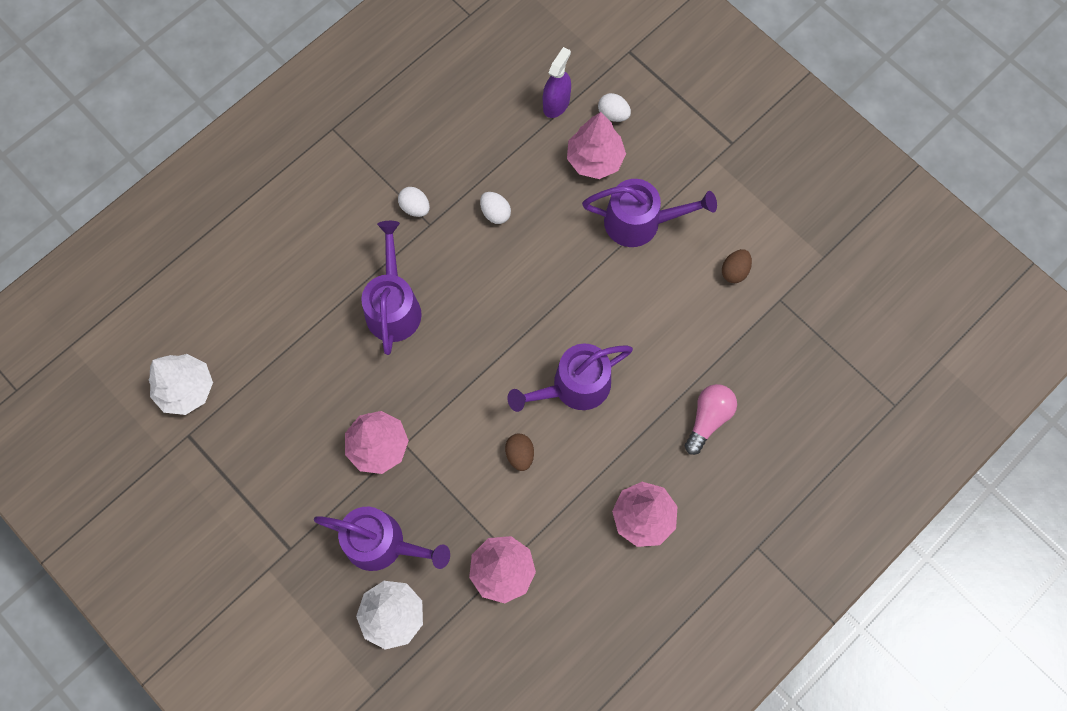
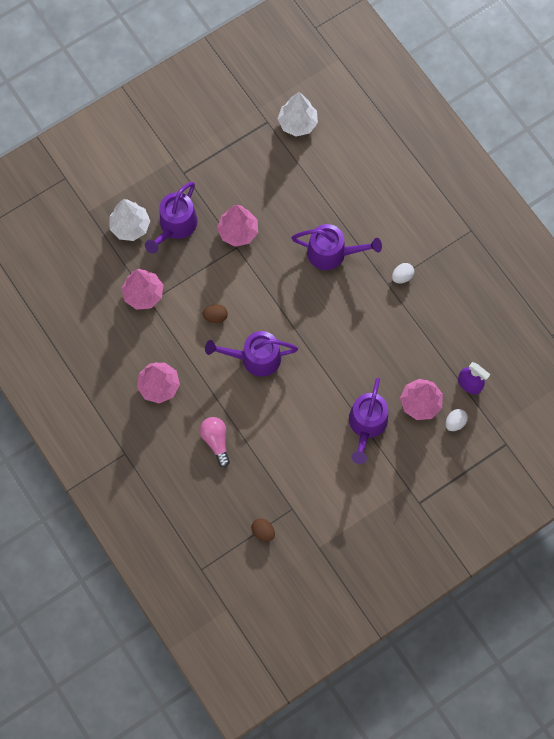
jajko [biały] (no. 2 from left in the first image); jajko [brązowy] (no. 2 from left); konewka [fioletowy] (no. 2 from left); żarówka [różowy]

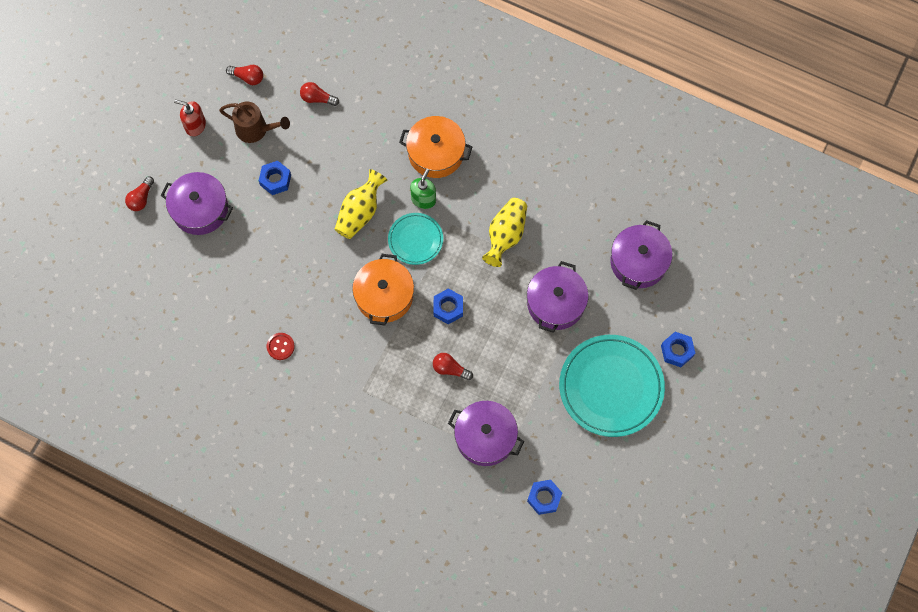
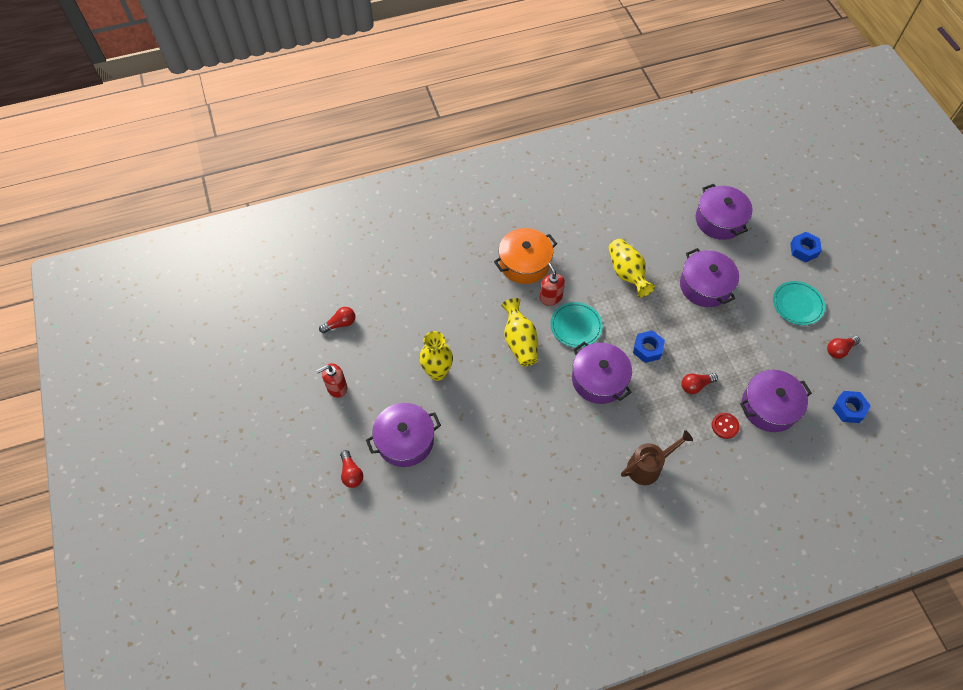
żarówka [czerwony] (no. 4 from left); konewka [brązowy]; wazon [żółty] (no. 1 from left); dozownik mydła [czerwony] (no. 2 from left); garnek [fioletowy] (no. 2 from left); guzik [czerwony]; talerz [turkusowy] (no. 2 from left)

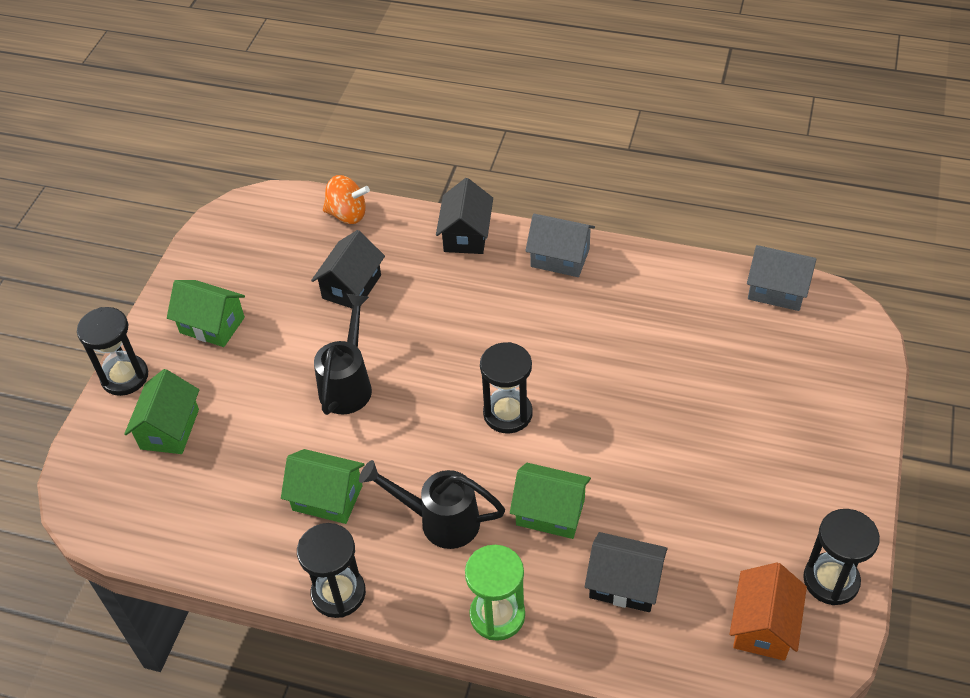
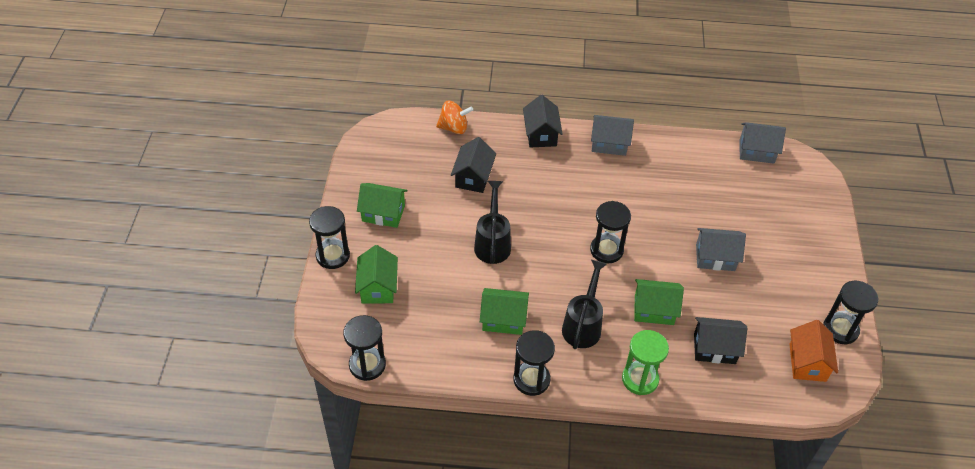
konewka [czarny] (no. 2 from left); domek [szary] (no. 2 from left); klepsydra [czarny] (no. 2 from left)

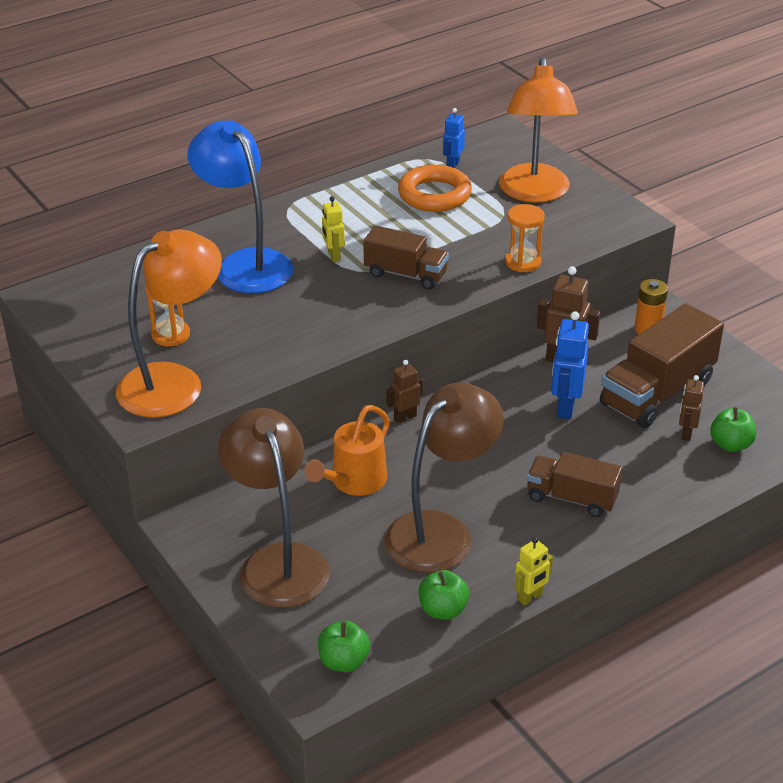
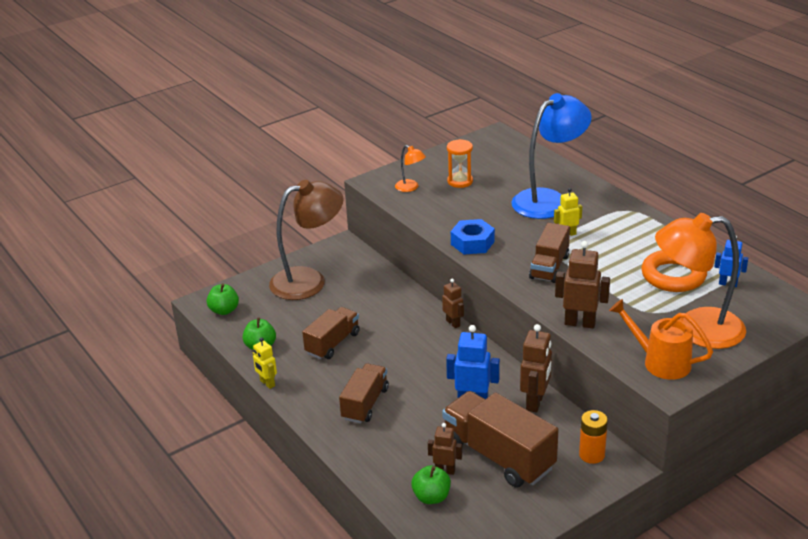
robot [brązowy] (no. 4 from left); lampka [pomarańczowy] (no. 1 from left); ciężarówka [brązowy] (no. 1 from left); konewka [pomarańczowy]; nakrętka [niebieski]

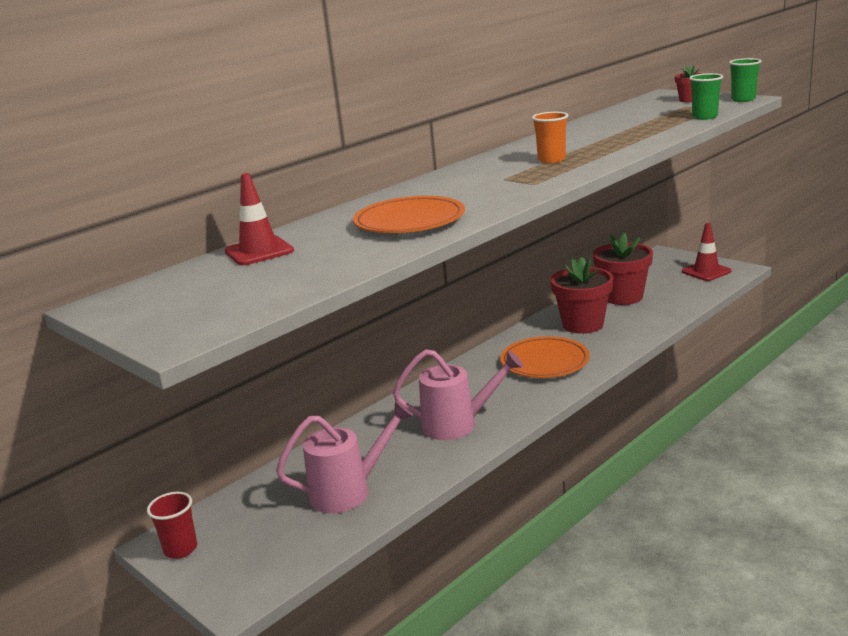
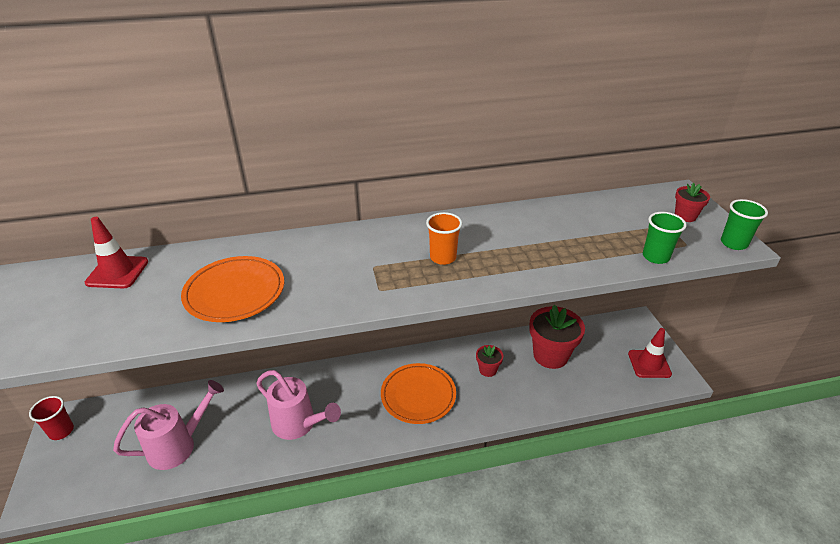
doniczka [czerwony] (no. 1 from left); konewka [różowy] (no. 1 from left)

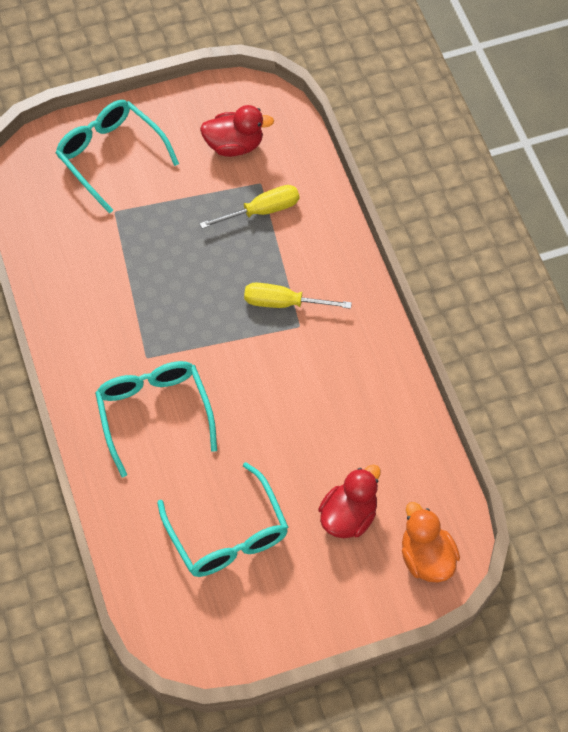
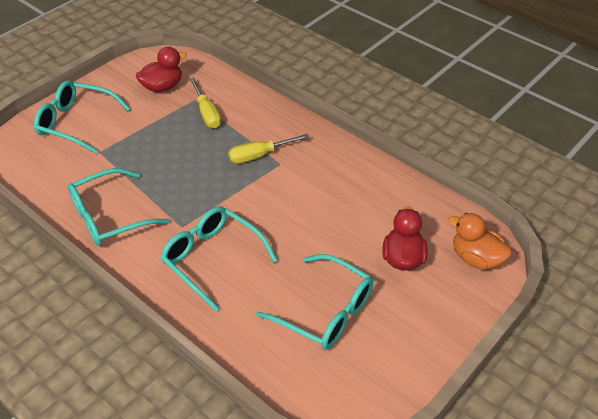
śrubokręt [żółty] (no. 1 from left); okulary [turkusowy] (no. 2 from left)

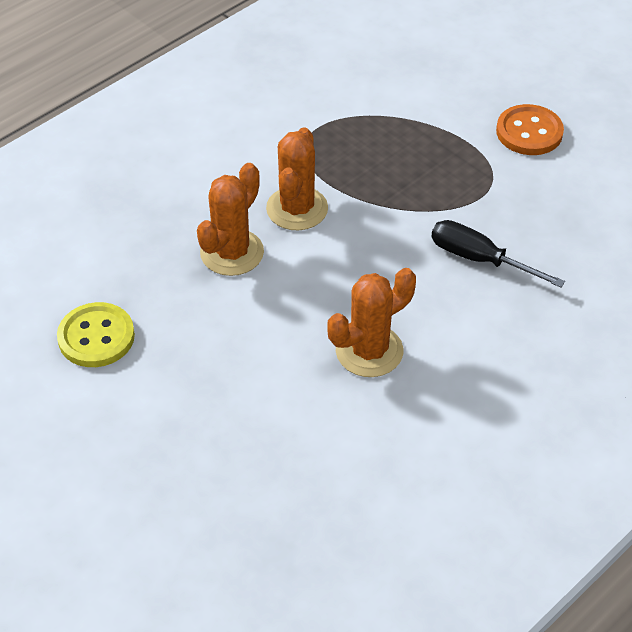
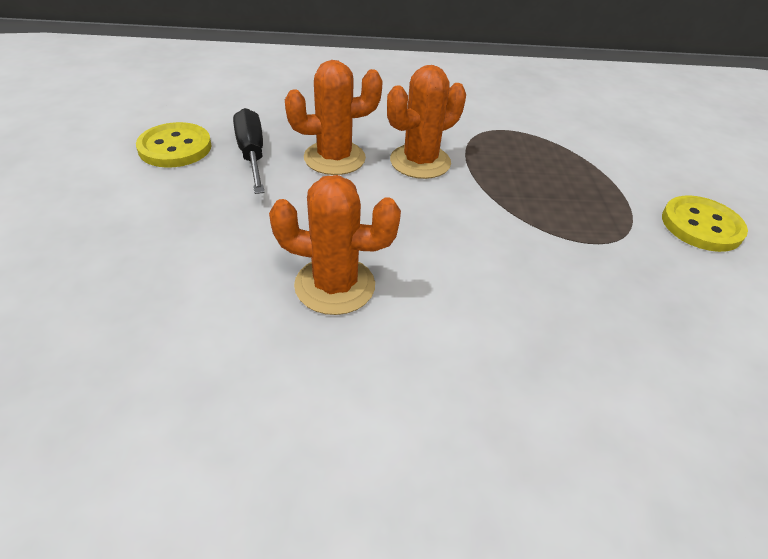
guzik [żółty] (no. 2 from left); śrubokręt [czarny]

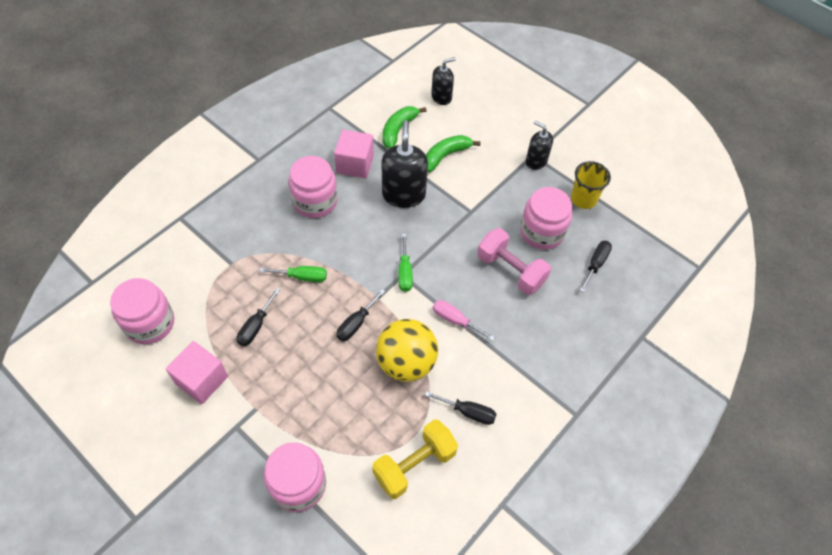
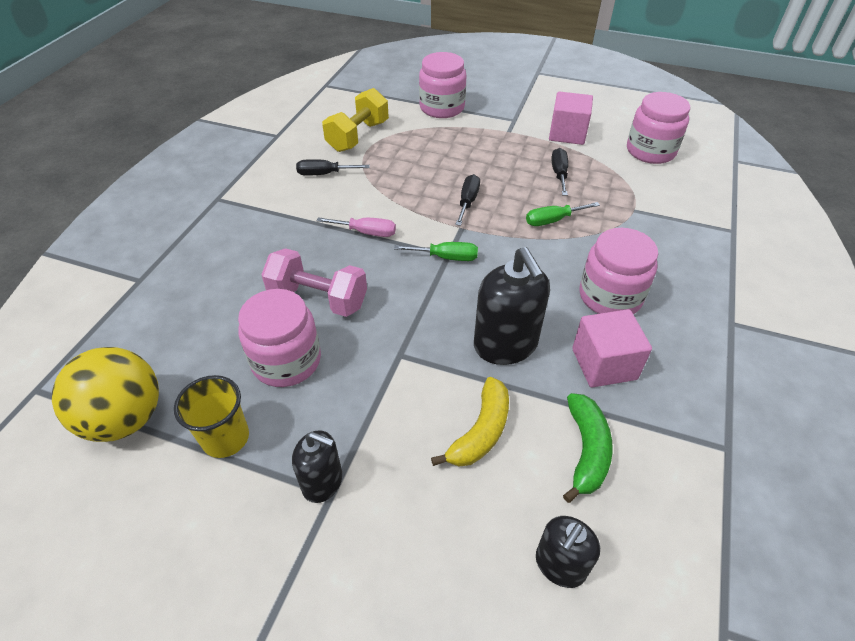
banan [żółty]; śrubokręt [zielony] (no. 1 from left); śrubokręt [czarny] (no. 4 from left in the first image); piłka [żółty]

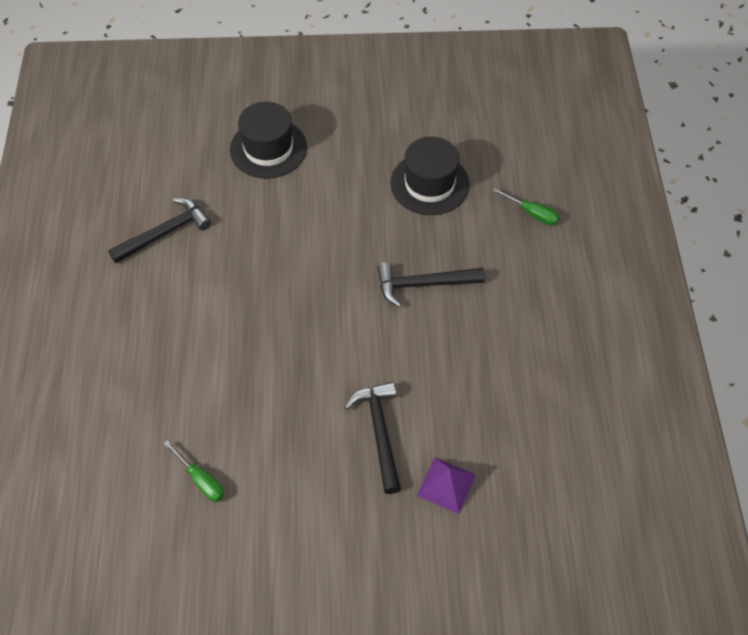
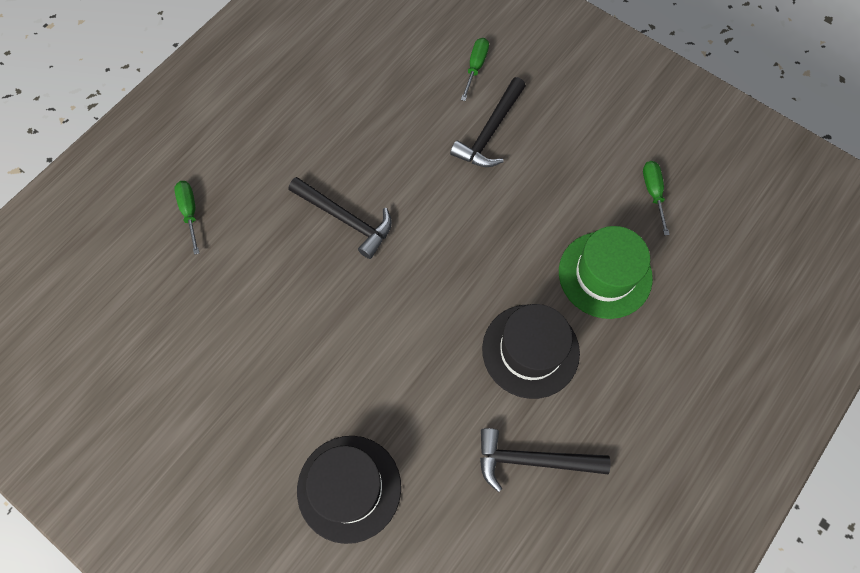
kapelusz [czarny] (no. 2 from left); śrubokręt [zielony] (no. 2 from left); kapelusz [zielony]

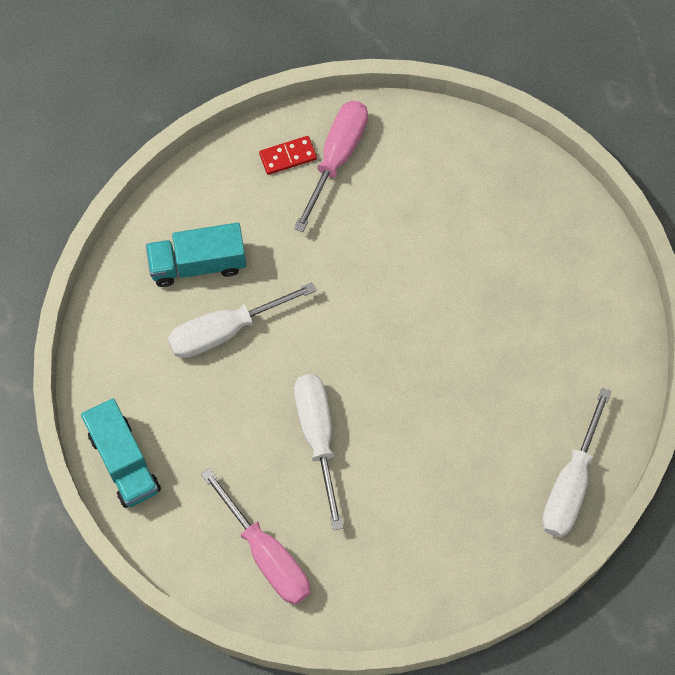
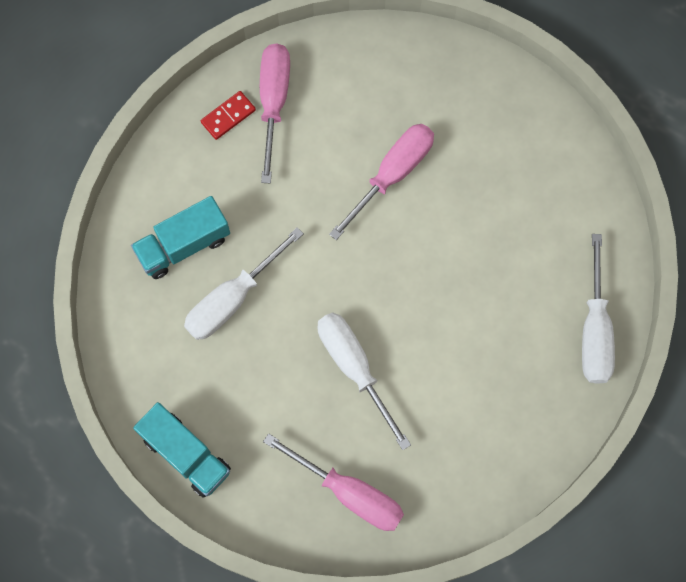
śrubokręt [różowy] (no. 3 from left)

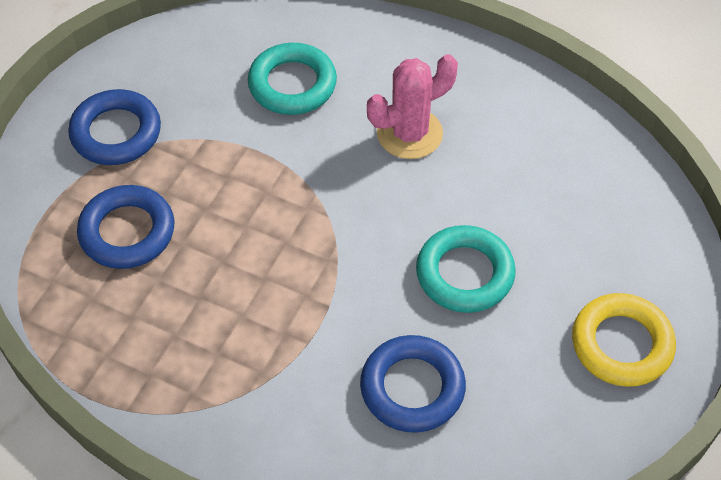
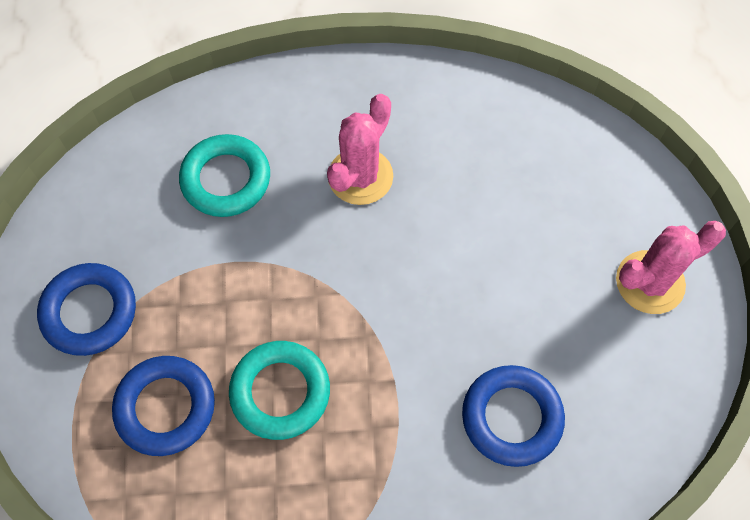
pierścień [turkusowy] (no. 2 from left); kaktus [różowy] (no. 2 from left)

